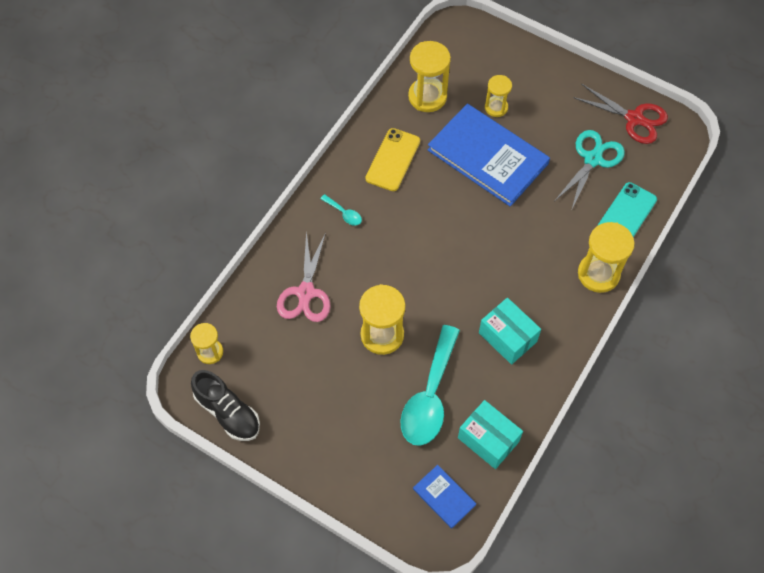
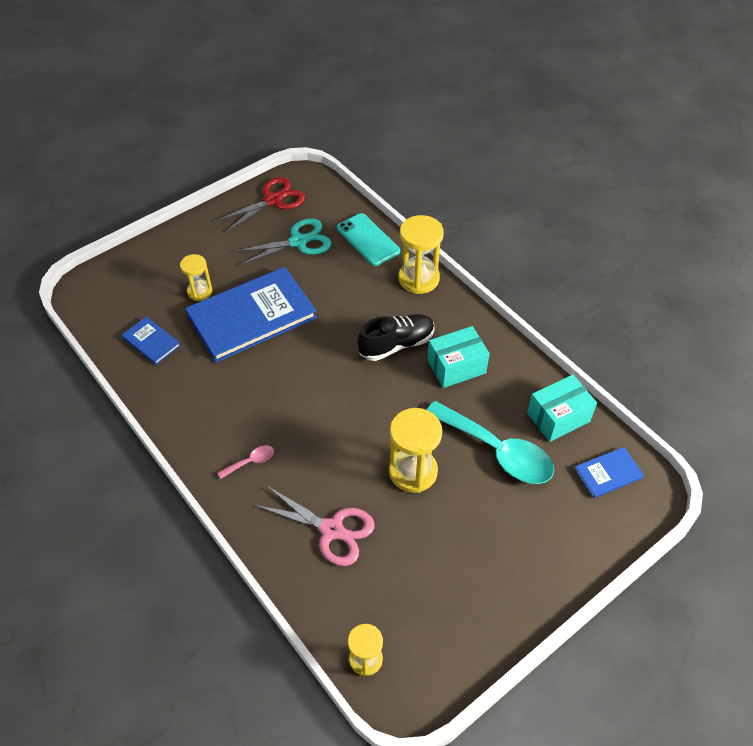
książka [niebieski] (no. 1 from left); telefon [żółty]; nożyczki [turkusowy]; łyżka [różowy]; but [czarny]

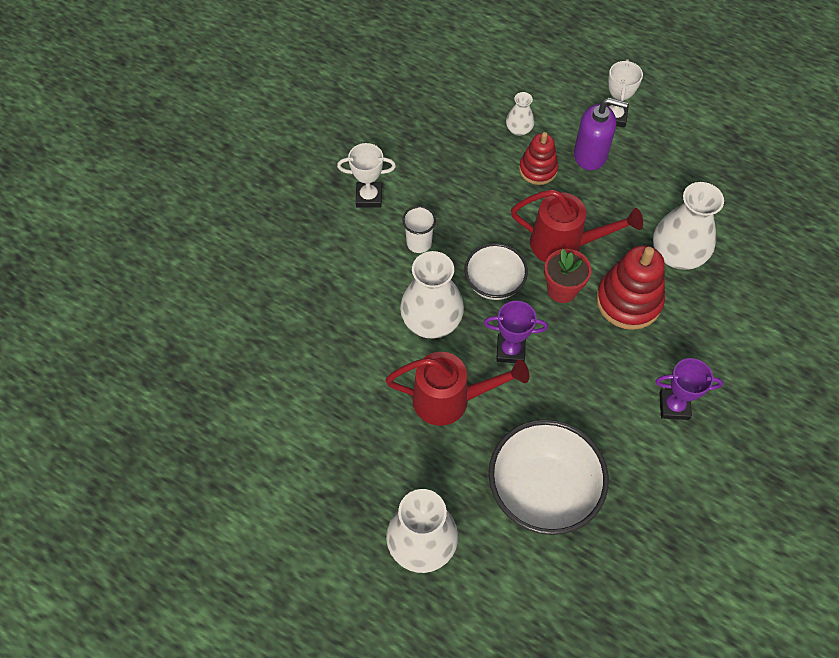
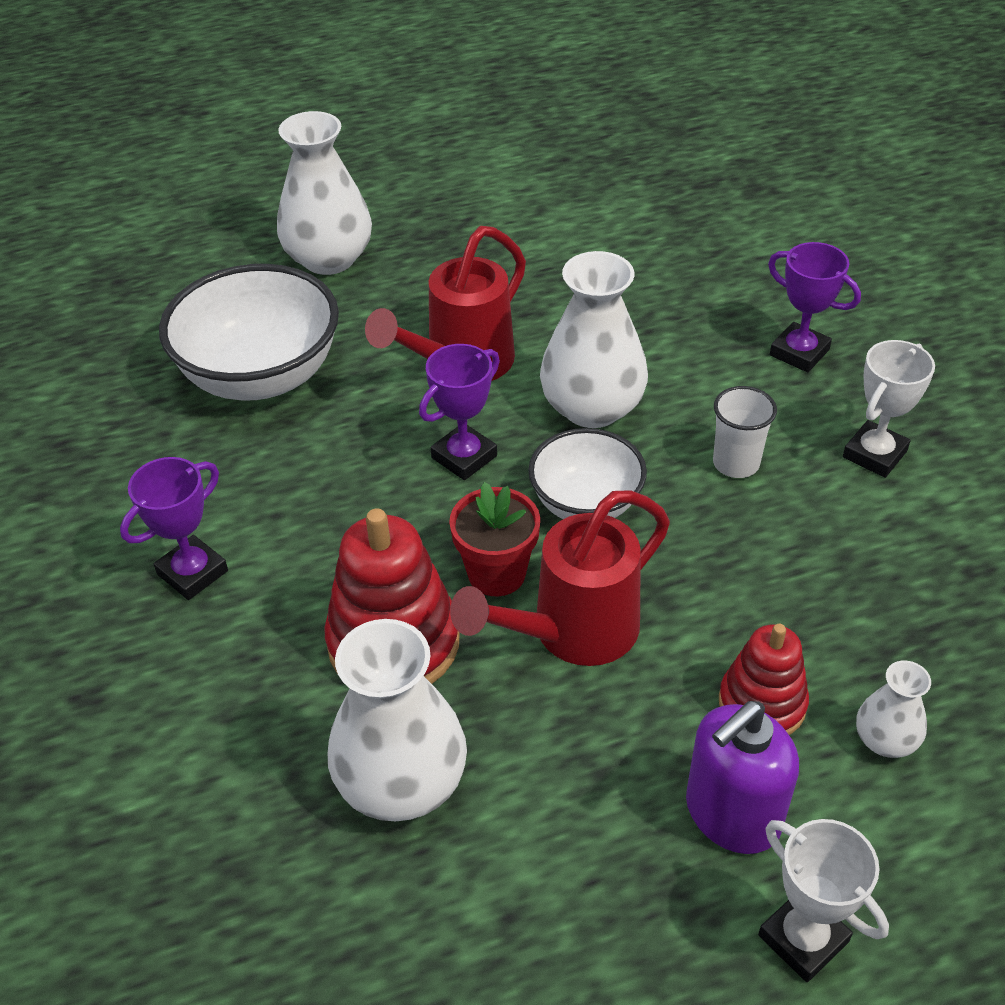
puchar [fioletowy] (no. 3 from left)

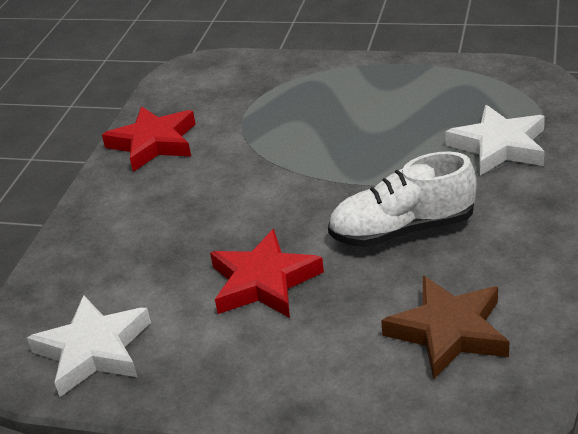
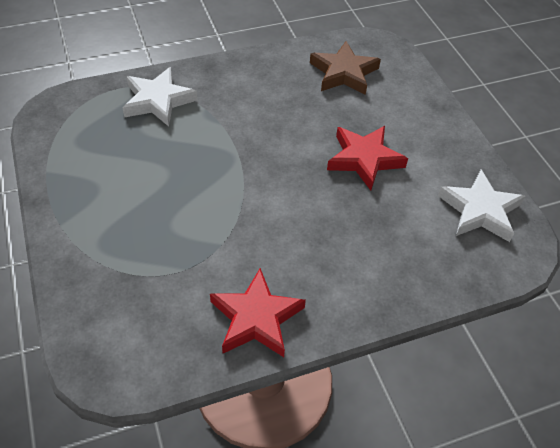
but [biały]

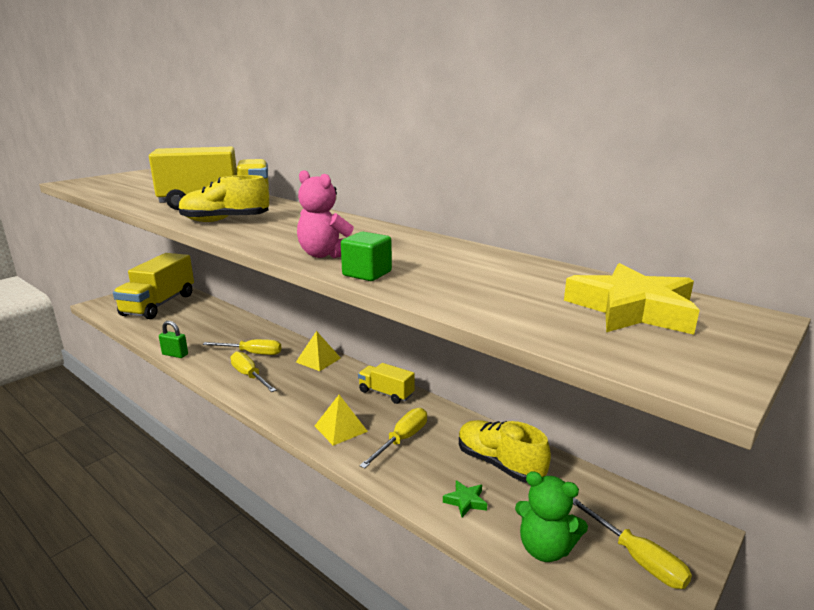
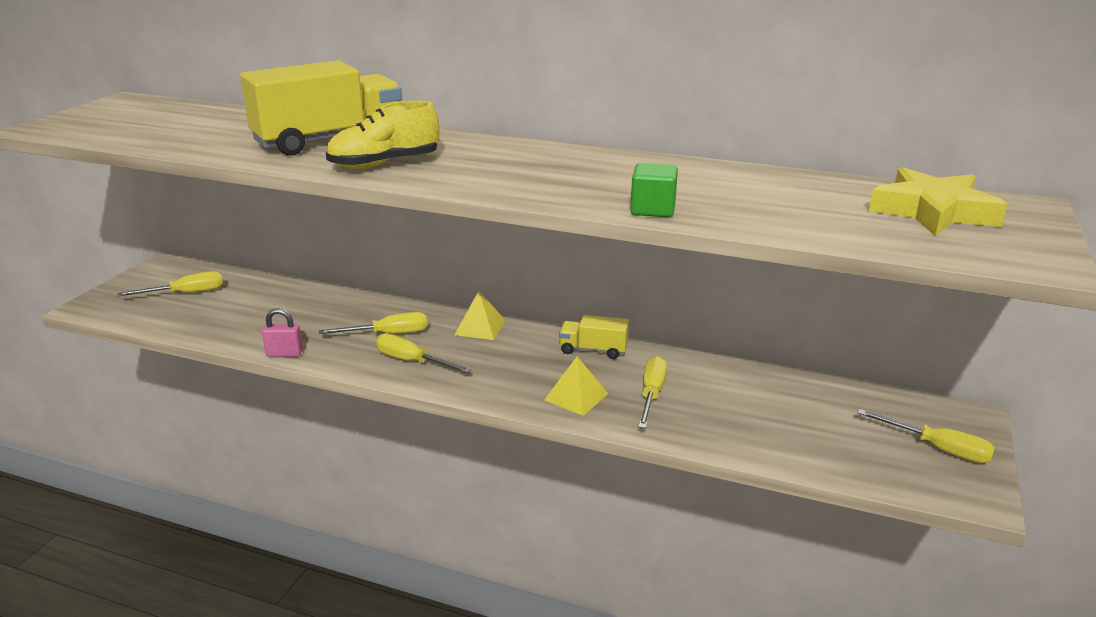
miś [różowy]; śrubokręt [żółty] (no. 1 from left); kłódka [różowy]; but [żółty] (no. 2 from left in the first image); miś [zielony]; gwiazda [zielony]

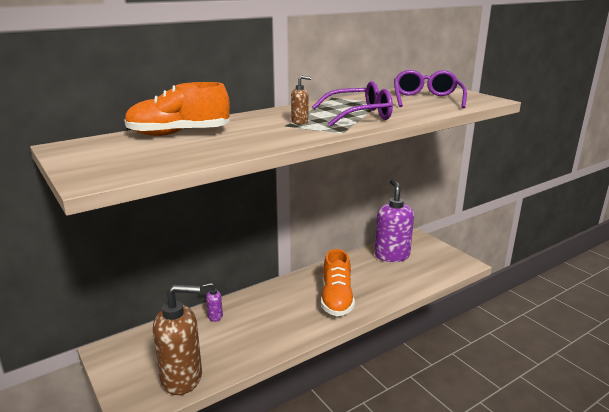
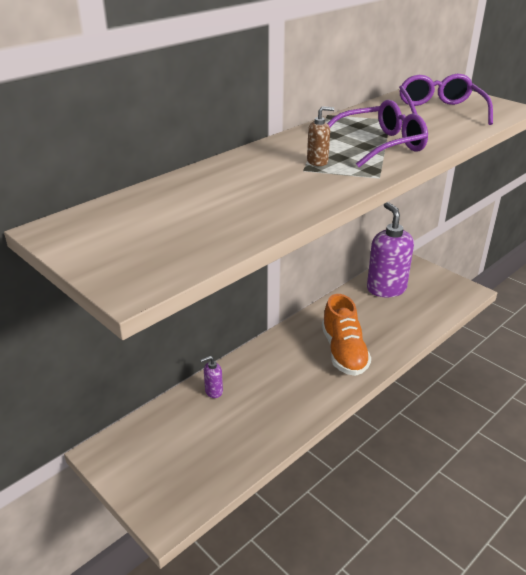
but [pomarańczowy] (no. 1 from left in the first image); dozownik mydła [brązowy] (no. 1 from left in the first image)

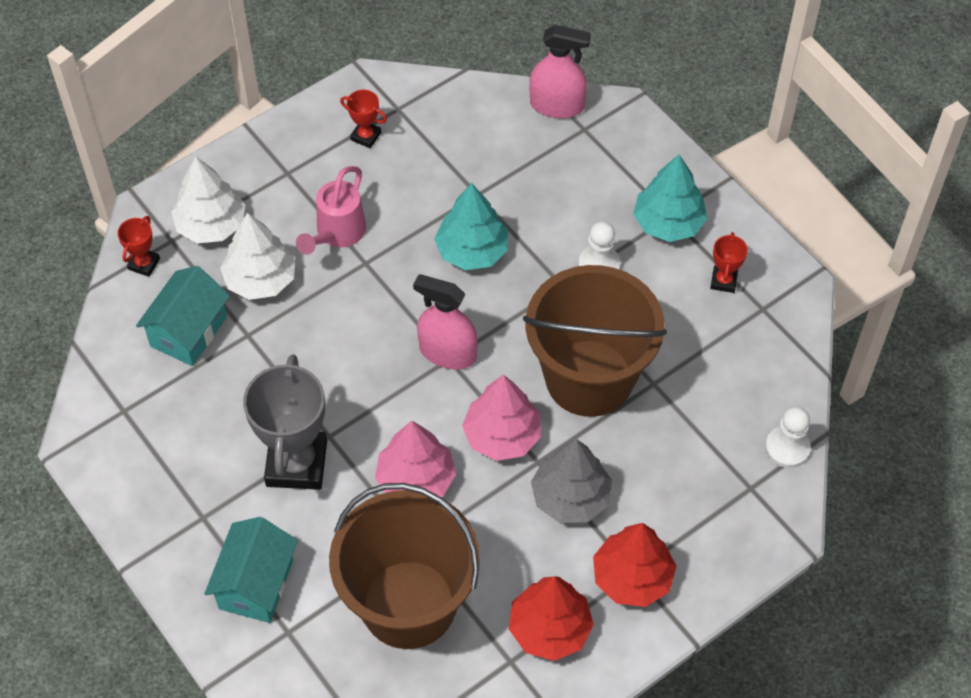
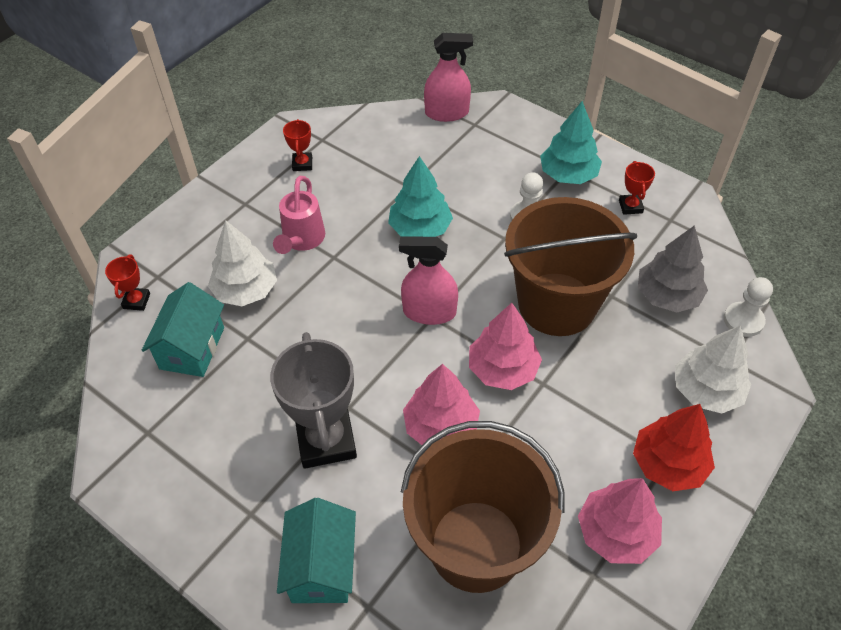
puchar [czerwony] (no. 2 from left); drzewko [biały] (no. 2 from left); drzewko [szary]; drzewko [różowy] (no. 3 from left)

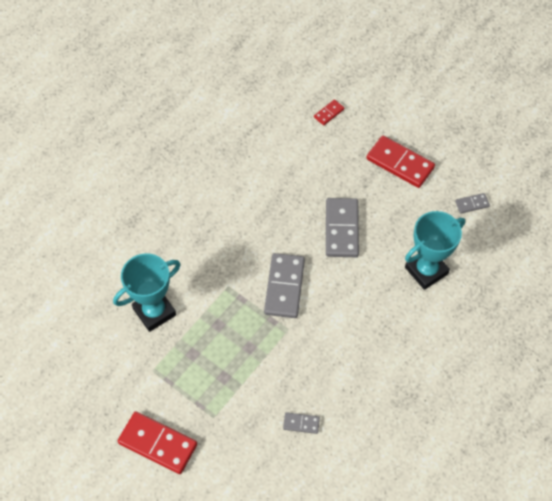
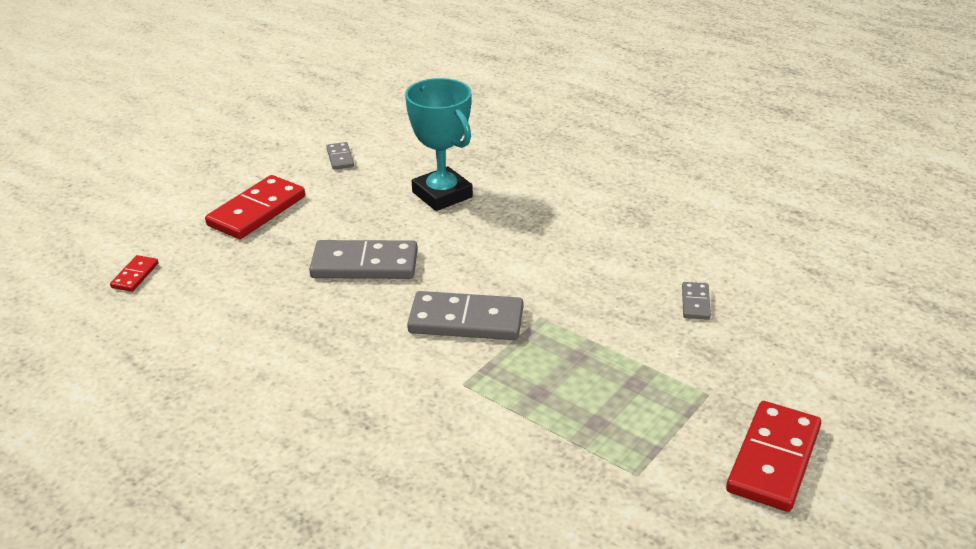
kostka domina [czerwony] (no. 1 from left); puchar [turkusowy] (no. 1 from left in the first image)

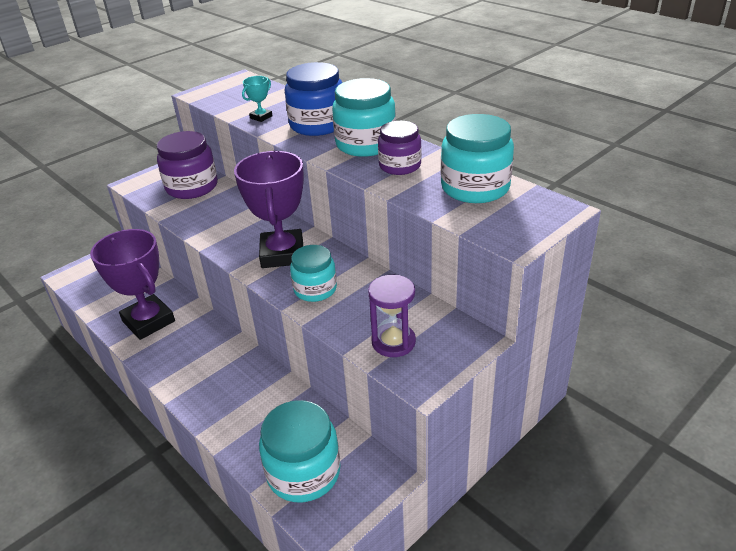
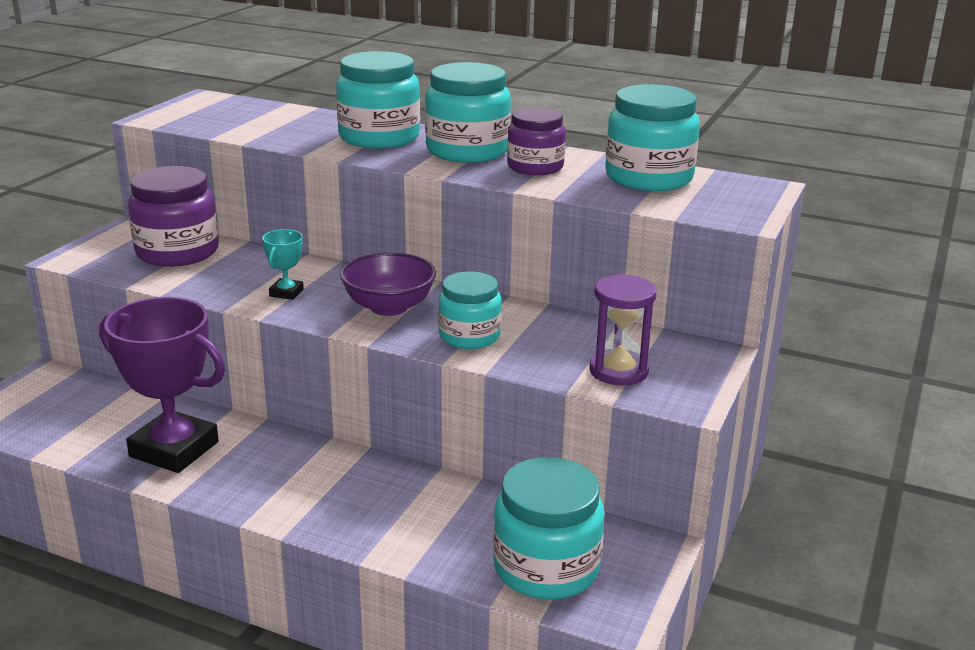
słoik [turkusowy] (no. 1 from left); puchar [turkusowy]; miska [fioletowy]

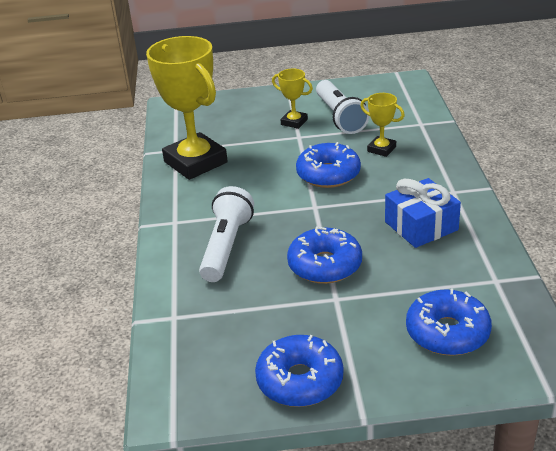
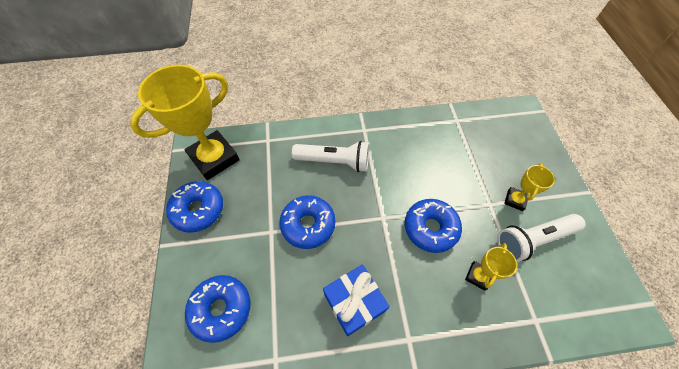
puchar [żółty] (no. 1 from left)

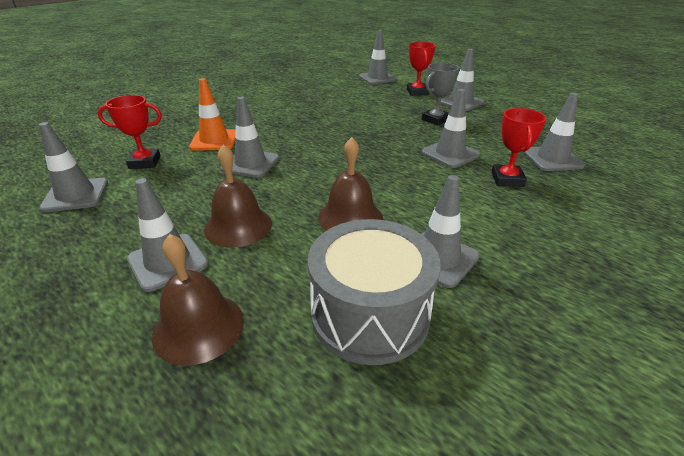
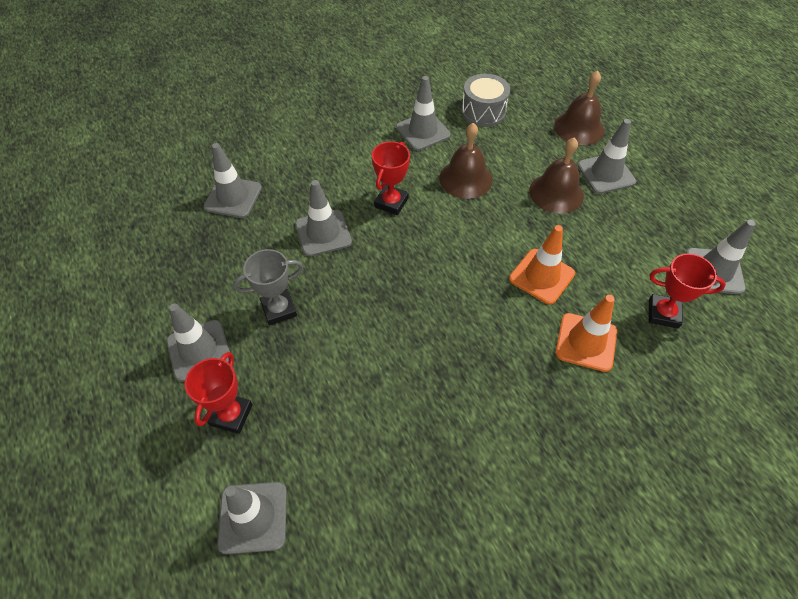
pachołek [pomarańczowy] (no. 1 from left); puchar [czerwony] (no. 2 from left); bęben [szary]

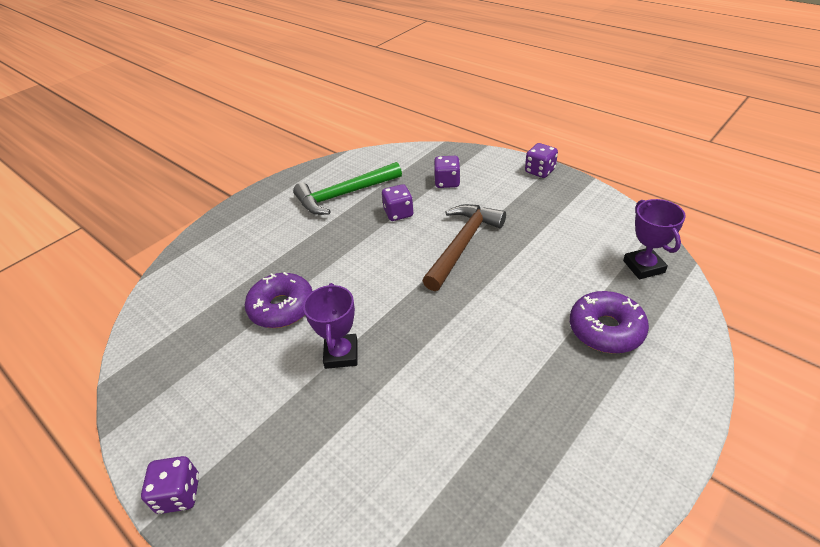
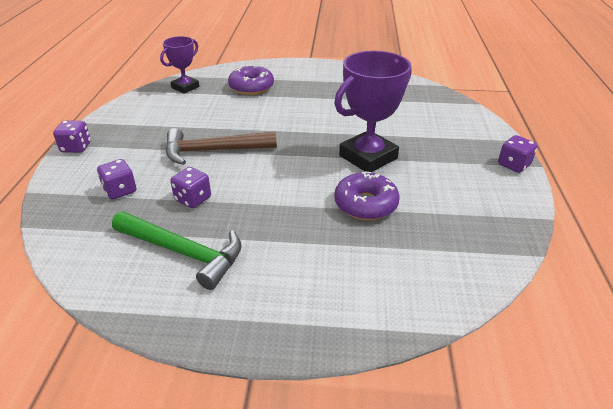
puchar [fioletowy] (no. 2 from left)

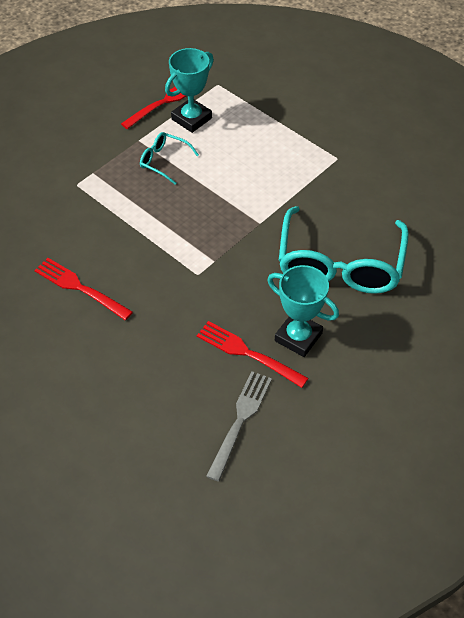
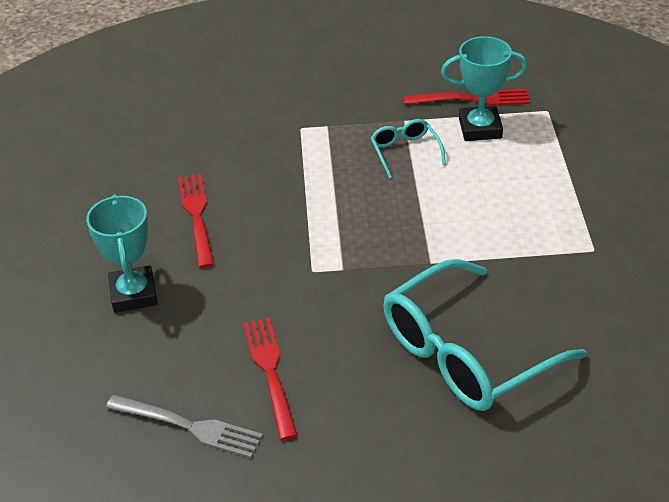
puchar [turkusowy] (no. 1 from left); widelec [szary]

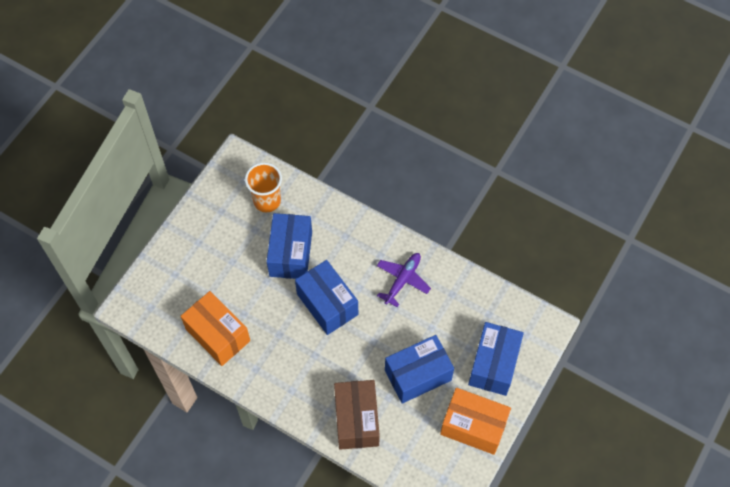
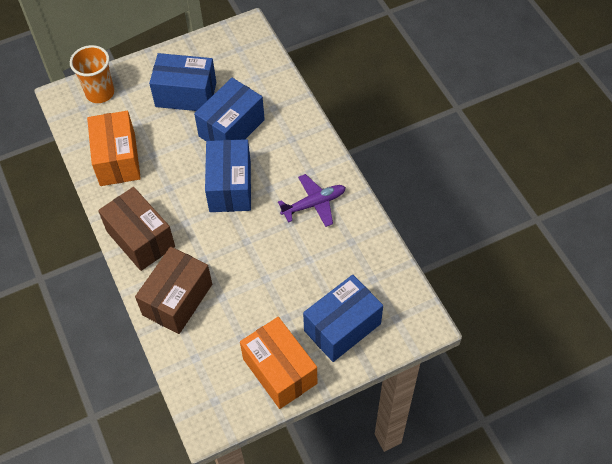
szklanka [pomarańczowy]; pudełko [niebieski] (no. 1 from left); pudełko [brązowy] (no. 1 from left)

